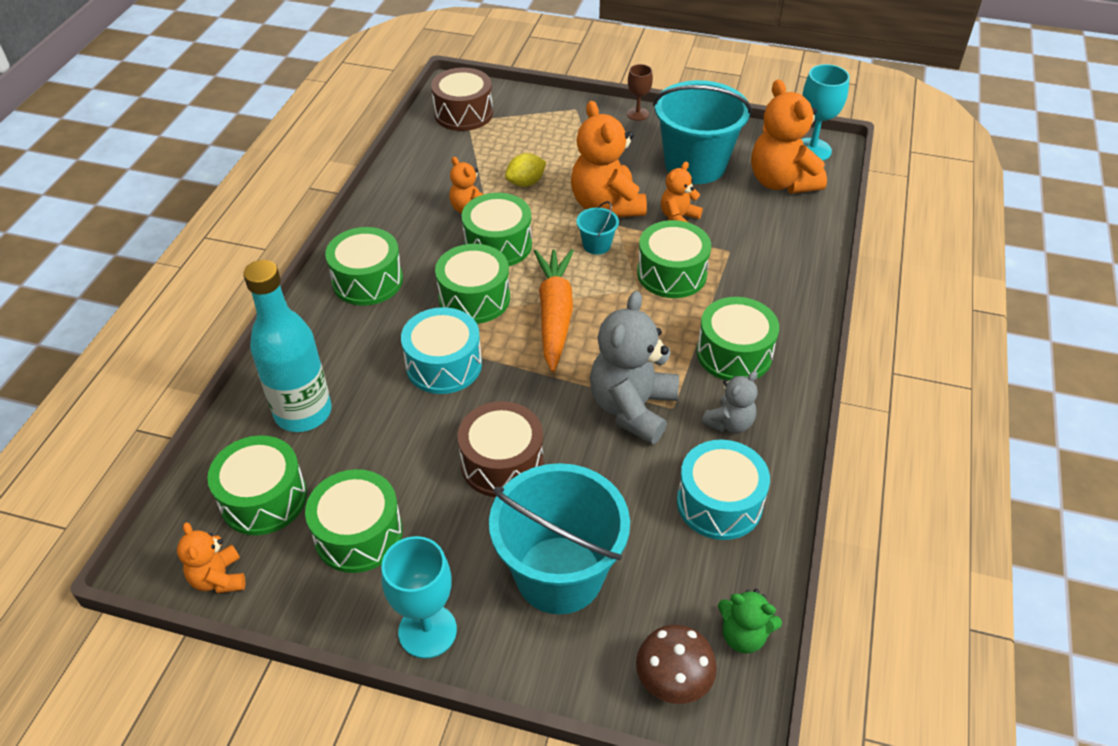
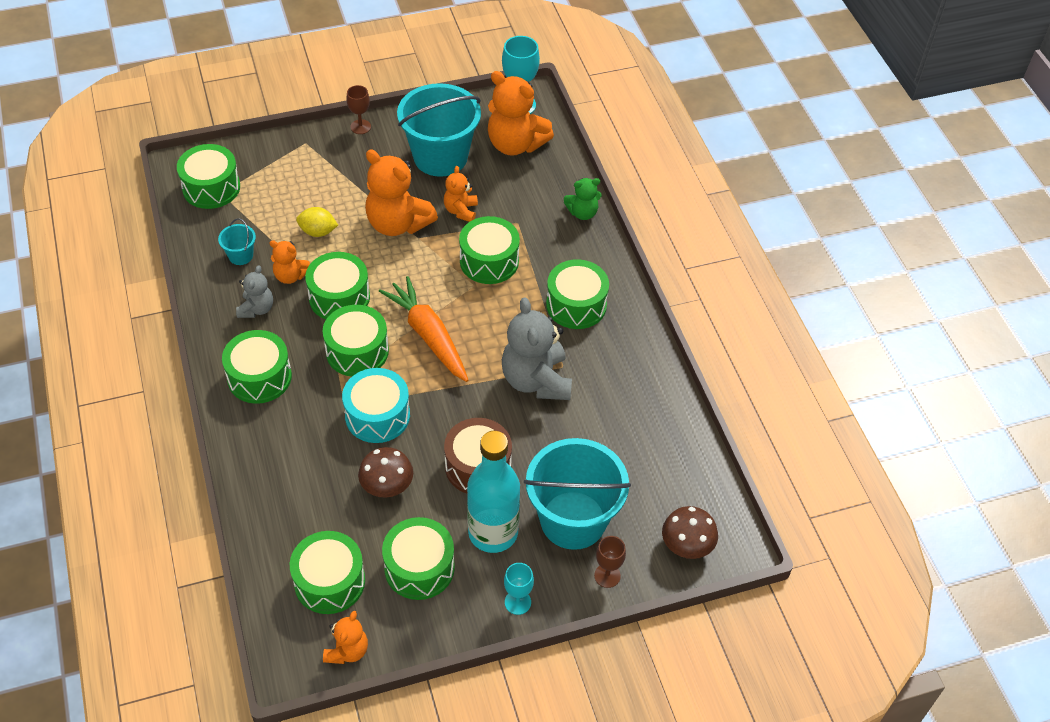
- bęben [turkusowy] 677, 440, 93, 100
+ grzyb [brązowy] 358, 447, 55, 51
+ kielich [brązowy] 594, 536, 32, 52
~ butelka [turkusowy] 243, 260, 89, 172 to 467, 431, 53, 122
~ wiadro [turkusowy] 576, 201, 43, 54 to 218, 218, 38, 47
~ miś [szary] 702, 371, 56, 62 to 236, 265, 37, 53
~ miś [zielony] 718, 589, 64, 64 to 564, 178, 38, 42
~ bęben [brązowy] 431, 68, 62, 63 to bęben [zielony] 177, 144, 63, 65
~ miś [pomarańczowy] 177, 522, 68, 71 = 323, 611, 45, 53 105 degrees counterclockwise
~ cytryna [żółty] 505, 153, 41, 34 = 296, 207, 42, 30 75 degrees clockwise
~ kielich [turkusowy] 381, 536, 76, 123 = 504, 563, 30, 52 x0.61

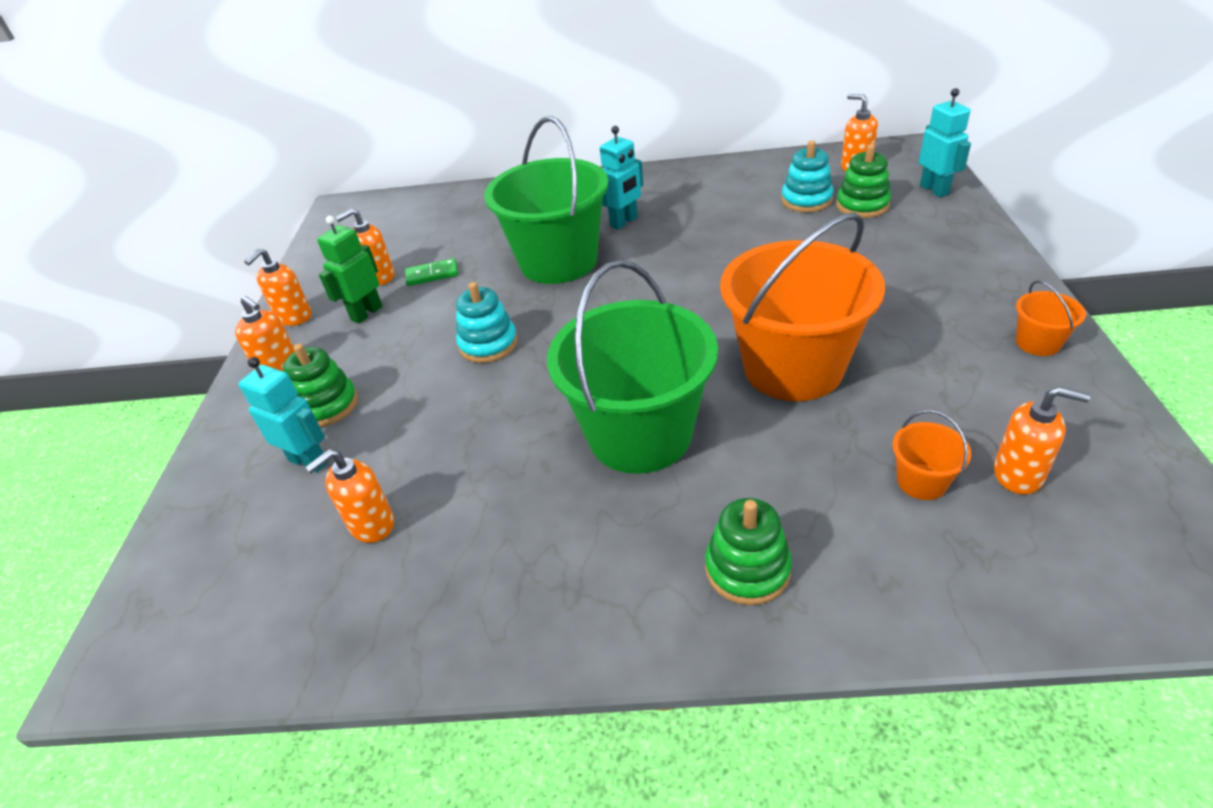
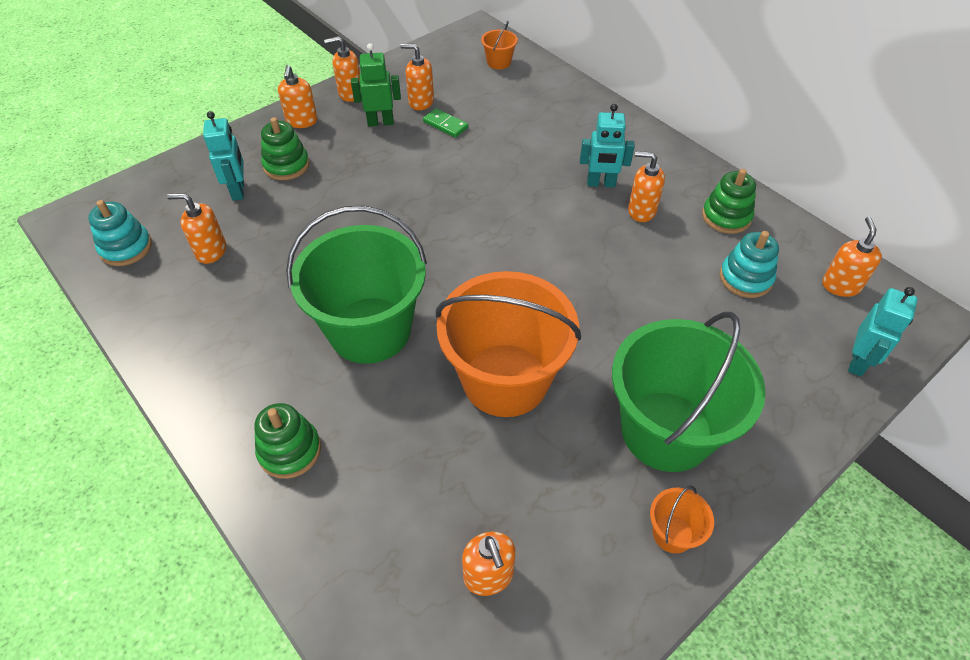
+ dozownik mydła [pomarańczowy] 628, 151, 37, 71
~ zabawka nakładanka [turkusowy] 456, 282, 62, 81 to 88, 200, 64, 66
~ wiadro [zielony] 484, 116, 124, 168 to 612, 312, 154, 160
~ zabawka nakładanka [zielony] 836, 144, 55, 74 to 702, 169, 54, 65
~ wiadro [pomarańczowy] 892, 410, 79, 90 to 481, 21, 37, 48

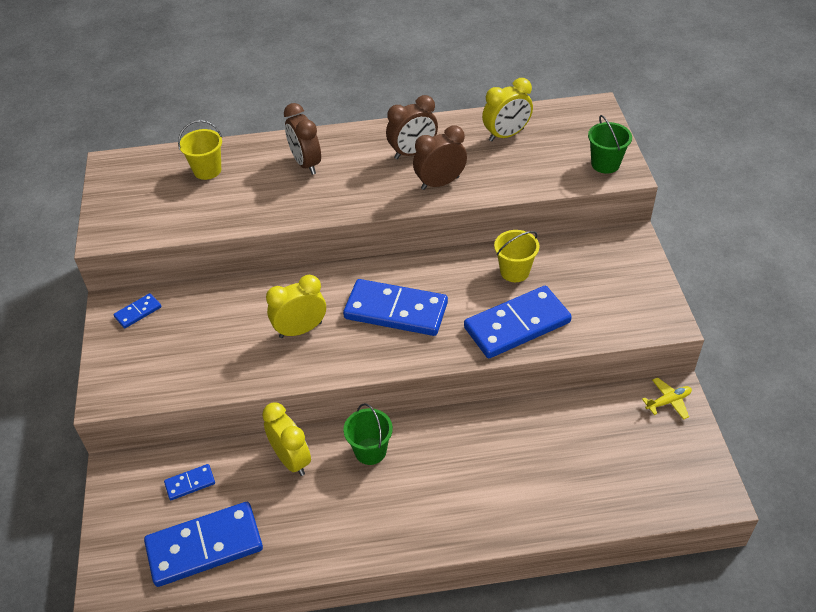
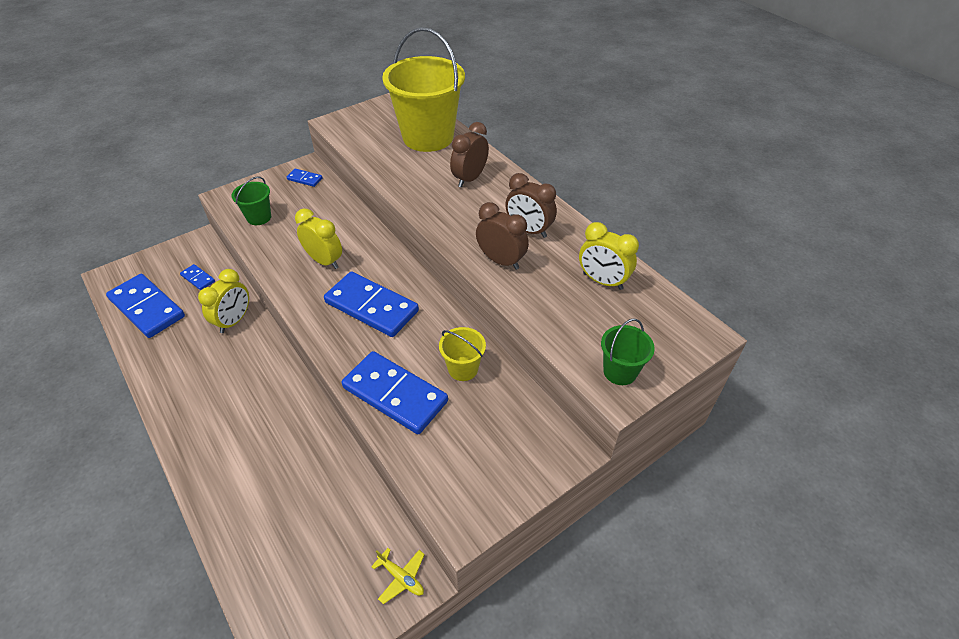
~ wiadro [zielony] 343, 403, 50, 62 to 232, 176, 39, 49
~ kostka domina [niebieski] 343, 279, 105, 57 = 324, 271, 95, 66 45 degrees counterclockwise
~ wiadro [żółty] 178, 120, 44, 60 = 382, 27, 83, 125 x2.21

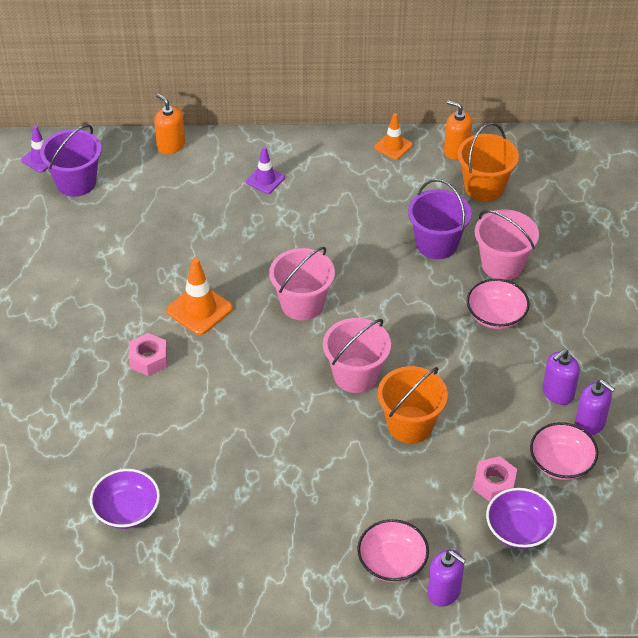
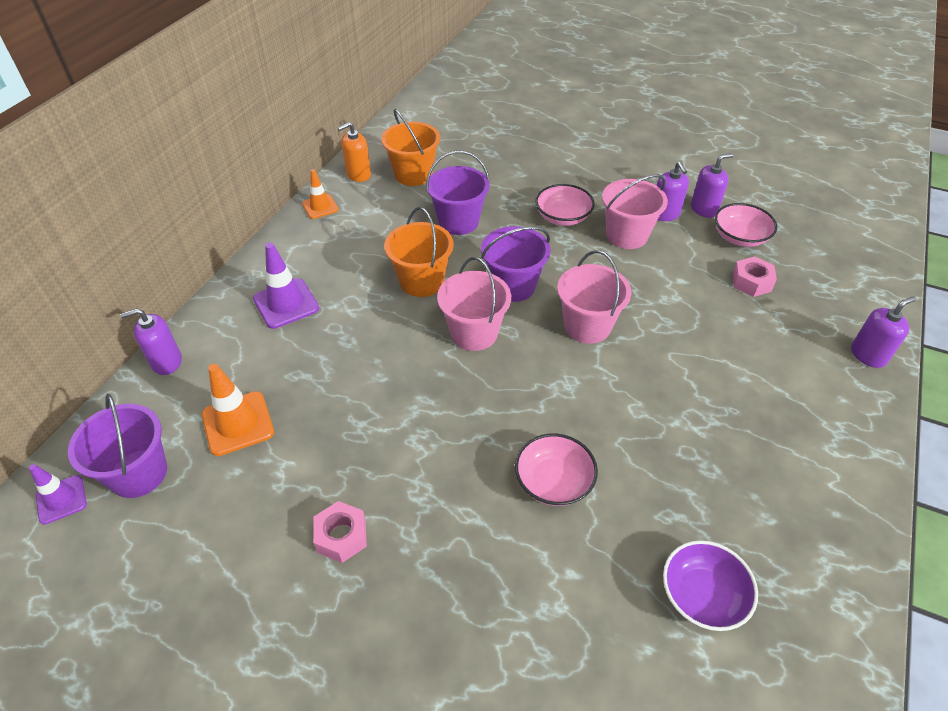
- miska [fioletowy] 486, 488, 71, 61
+ wiadro [fioletowy] 481, 226, 70, 76
~ nakrętka [różowy] 129, 333, 38, 43 to 313, 501, 54, 62
~ pachołek [pomarańczowy] 166, 258, 67, 77 to 202, 364, 72, 92
~ miska [różowy] 357, 519, 72, 63 to 515, 434, 83, 72
~ wiadro [pomarańczowy] 378, 366, 70, 77 to 384, 207, 70, 90
~ wiadro [różowy] 475, 210, 64, 70 to 602, 174, 66, 75
~ dozownik mydła [pomarańczowy] 154, 94, 31, 60 to dozownik mydła [fioletowy] 120, 308, 62, 67
~ pachołek [fioletowy] 246, 147, 39, 47 = 253, 243, 66, 86 x1.55

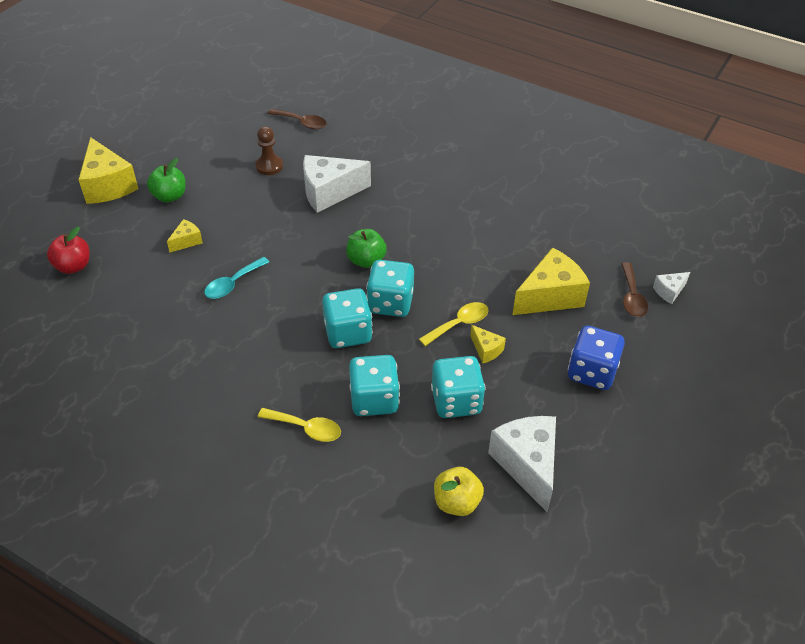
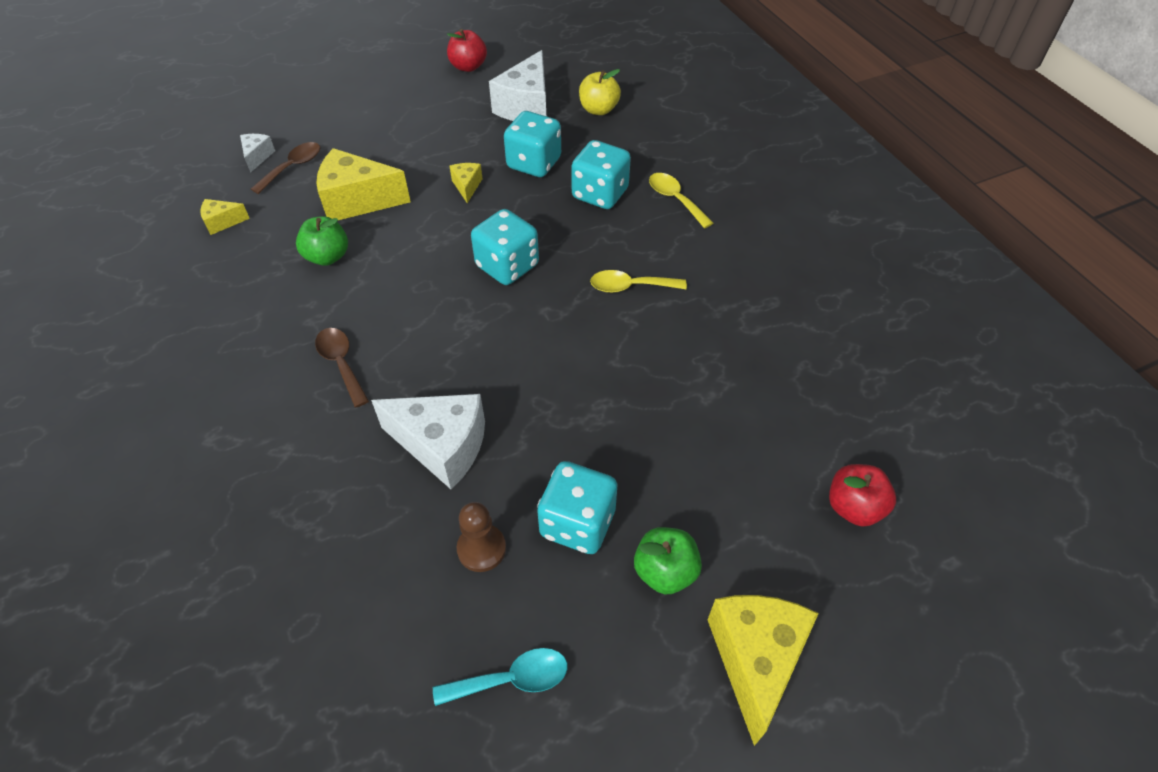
- kostka do gry [niebieski] 568, 325, 57, 65
+ jabłko [czerwony] 447, 29, 40, 43
~ ser [żółty] 167, 219, 36, 33 to 200, 199, 50, 36
~ łyżka [turkusowy] 204, 257, 65, 42 to 433, 648, 134, 58
~ łyżka [brązowy] 268, 108, 59, 21 to 315, 328, 54, 79
~ kostka do gry [turkusowy] 322, 288, 51, 60 to 537, 461, 81, 93
~ jabłko [zielony] 346, 229, 41, 39 to 296, 216, 52, 50
~ łyżka [żółty] 419, 302, 69, 44 to 590, 270, 97, 23
~ ser [biały] 653, 272, 37, 32 = 240, 134, 35, 39 90 degrees counterclockwise

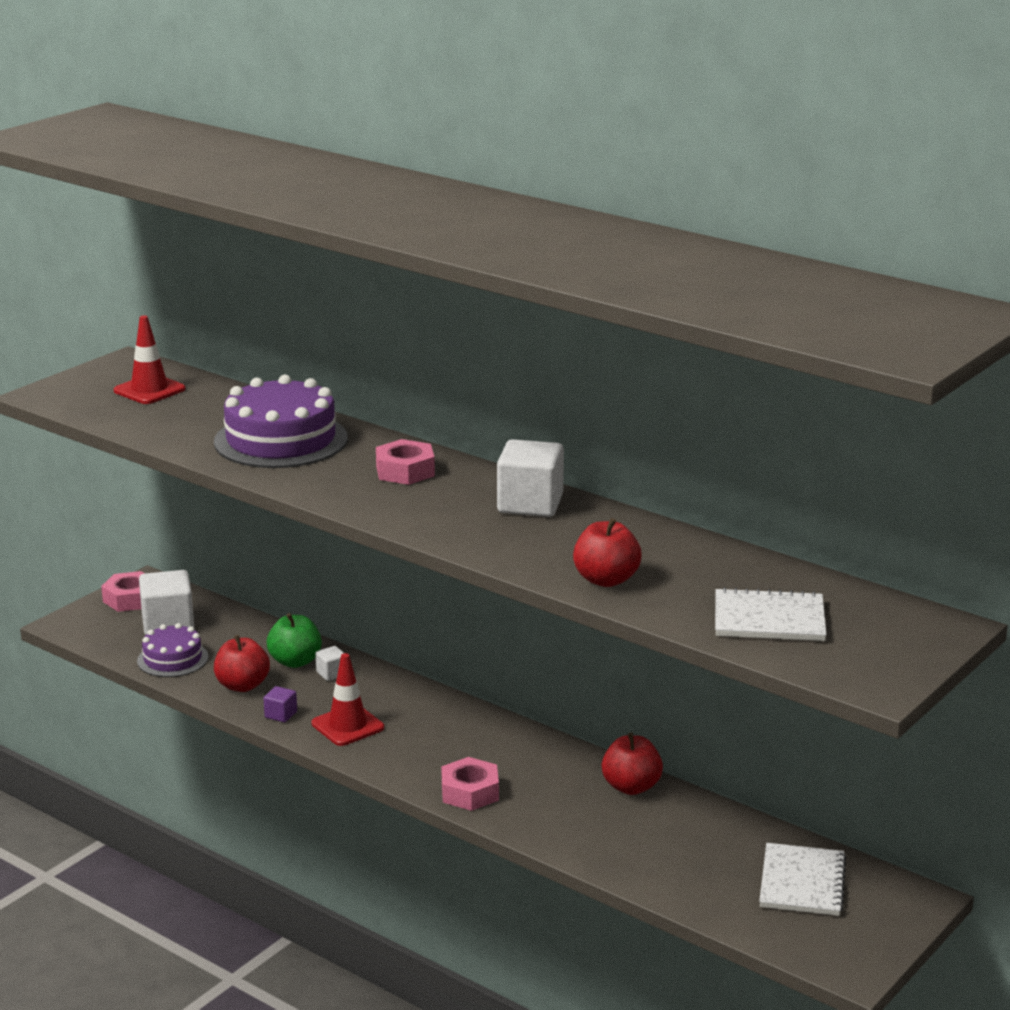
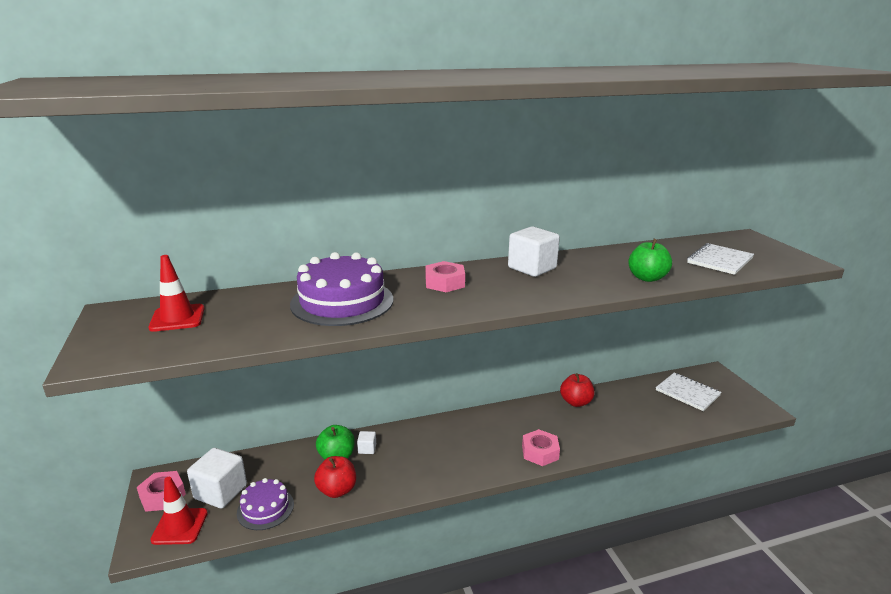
- sześcian [fioletowy] 263, 686, 34, 36
~ pachołek [czerwony] 312, 653, 72, 93 to 150, 477, 58, 68
~ jabłko [czerwony] 573, 518, 69, 69 to jabłko [zielony] 628, 239, 44, 43

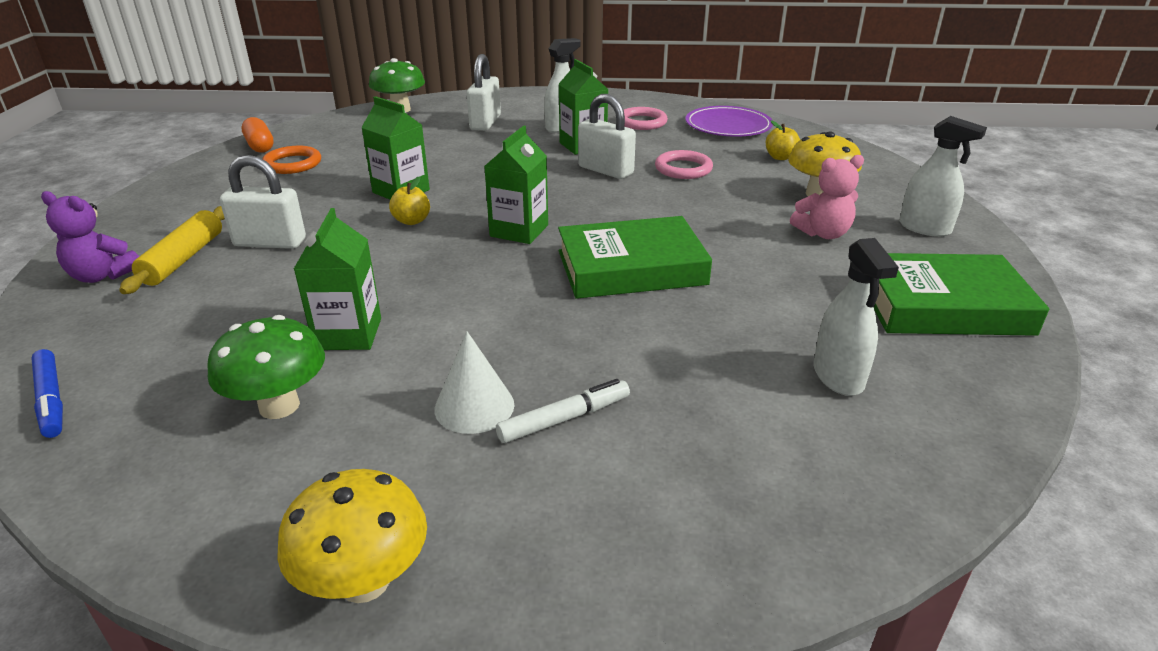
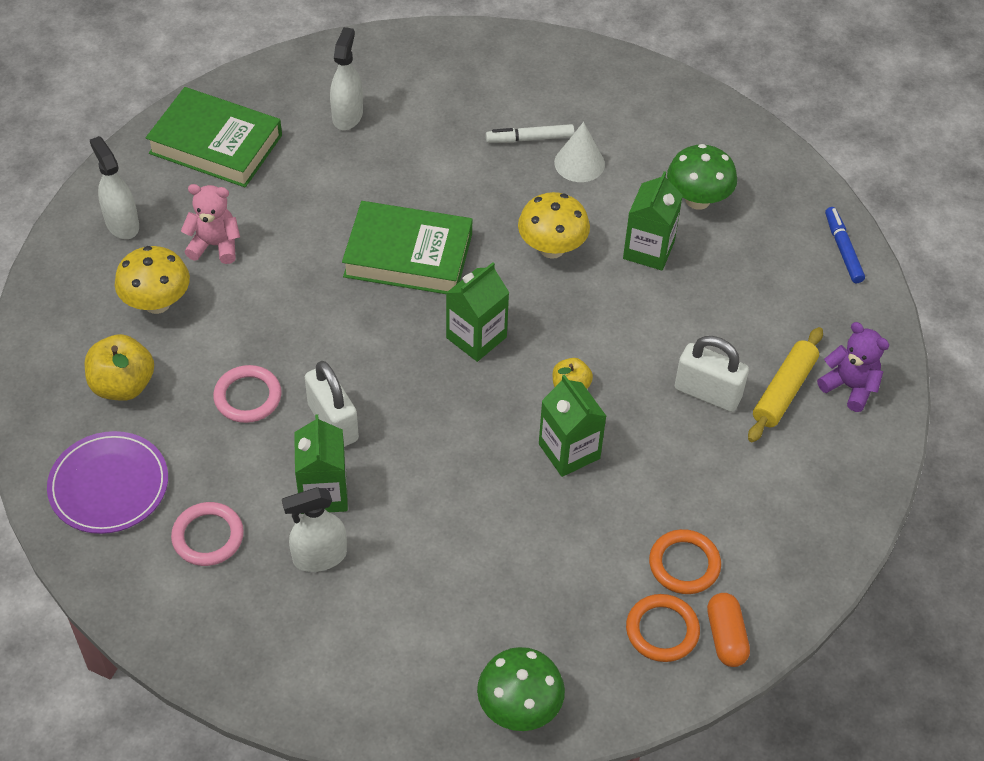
- kłódka [biały] 467, 54, 34, 77
+ pierścień [pomarańczowy] 626, 594, 74, 68
~ grzyb [żółty] 277, 469, 150, 134 to 518, 192, 72, 67
~ jabłko [żółty] 766, 120, 34, 40 = 85, 334, 69, 67 x1.67

